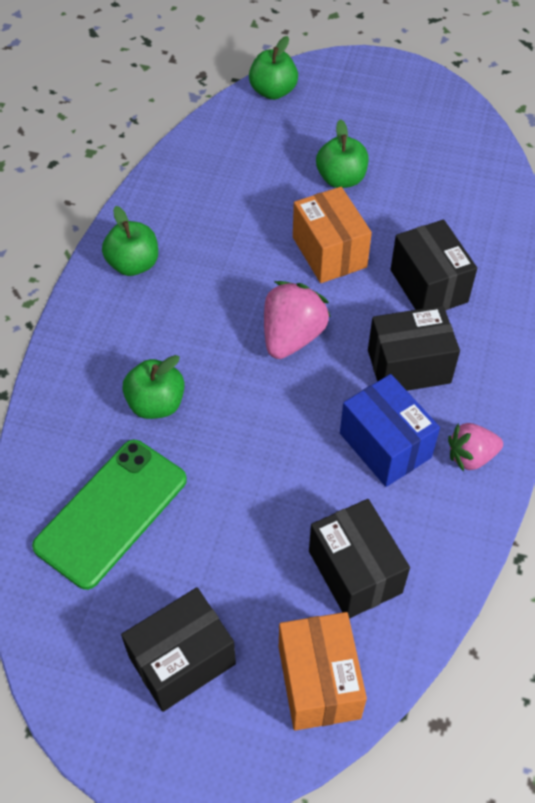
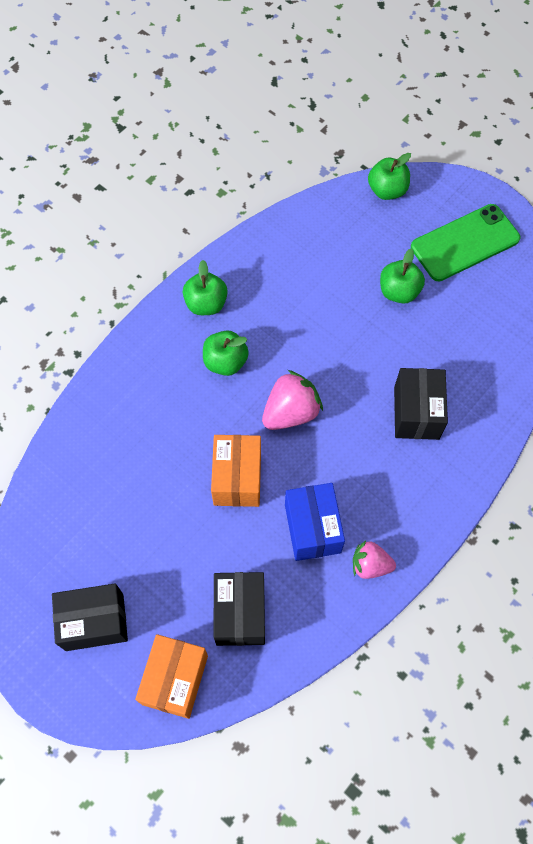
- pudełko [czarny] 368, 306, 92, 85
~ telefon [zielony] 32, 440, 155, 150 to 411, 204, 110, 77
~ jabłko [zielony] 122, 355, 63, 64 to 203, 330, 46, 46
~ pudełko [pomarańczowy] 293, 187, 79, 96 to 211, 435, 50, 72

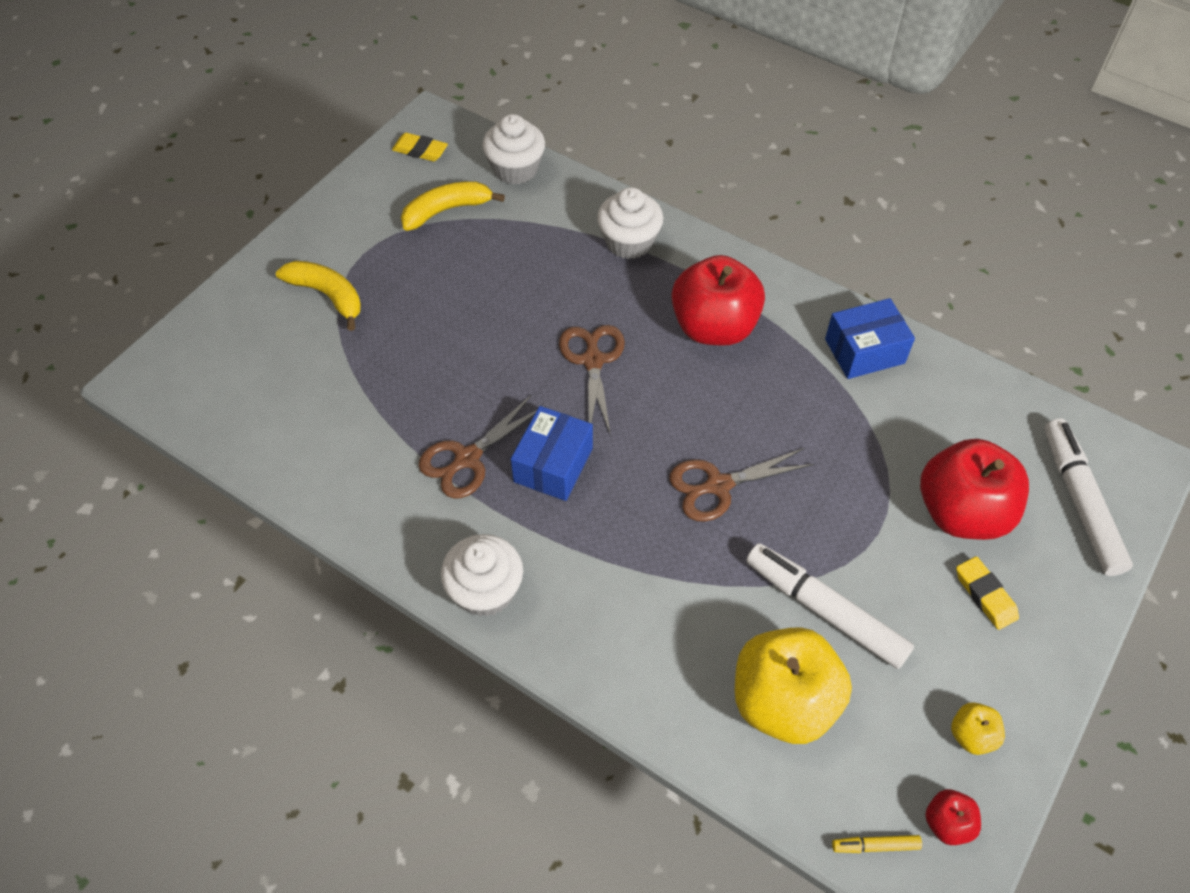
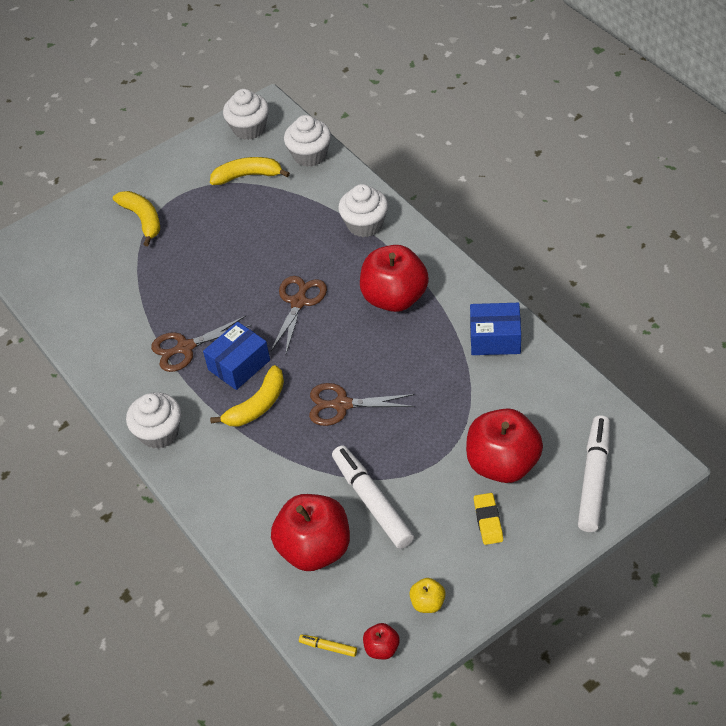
+ banan [żółty] 210, 365, 74, 61
~ gumka do mazania [żółty] 392, 133, 56, 28 to muffinka [biały] 223, 89, 46, 51
~ jabłko [żółty] 735, 627, 117, 117 to jabłko [czerwony] 271, 494, 79, 77

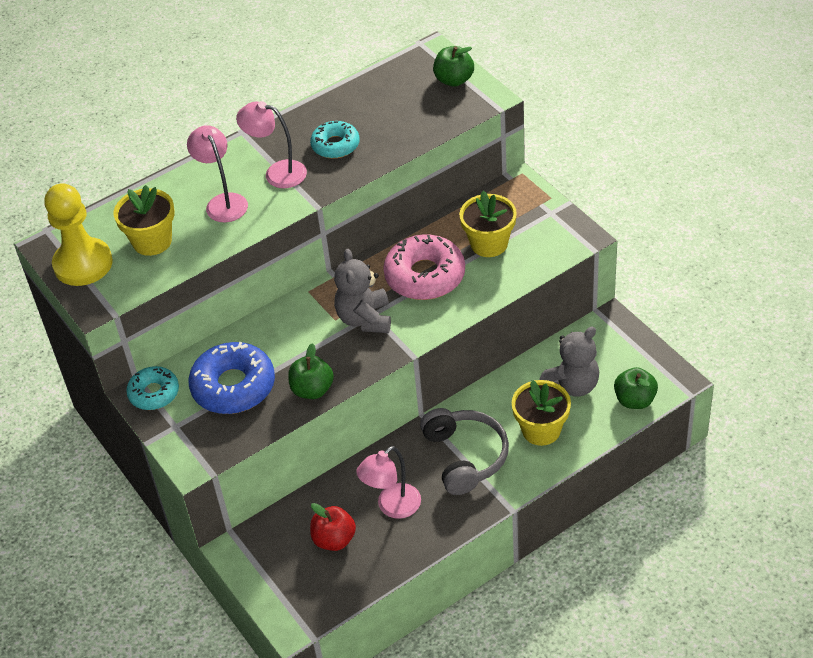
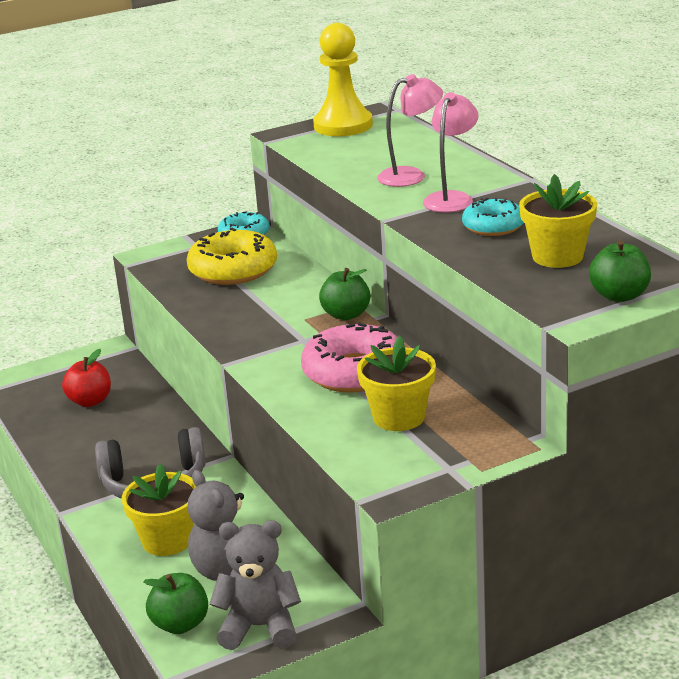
- lampka [różowy] 356, 446, 65, 73
~ doniczka [żółty] 114, 185, 61, 71 to 519, 174, 78, 94
~ jabłko [zielony] 288, 343, 46, 56 to 319, 268, 52, 52
~ miś [szary] 334, 249, 57, 84 to 209, 520, 92, 130
~ donut [niebieski] 188, 342, 87, 72 to donut [żółty] 187, 227, 90, 58

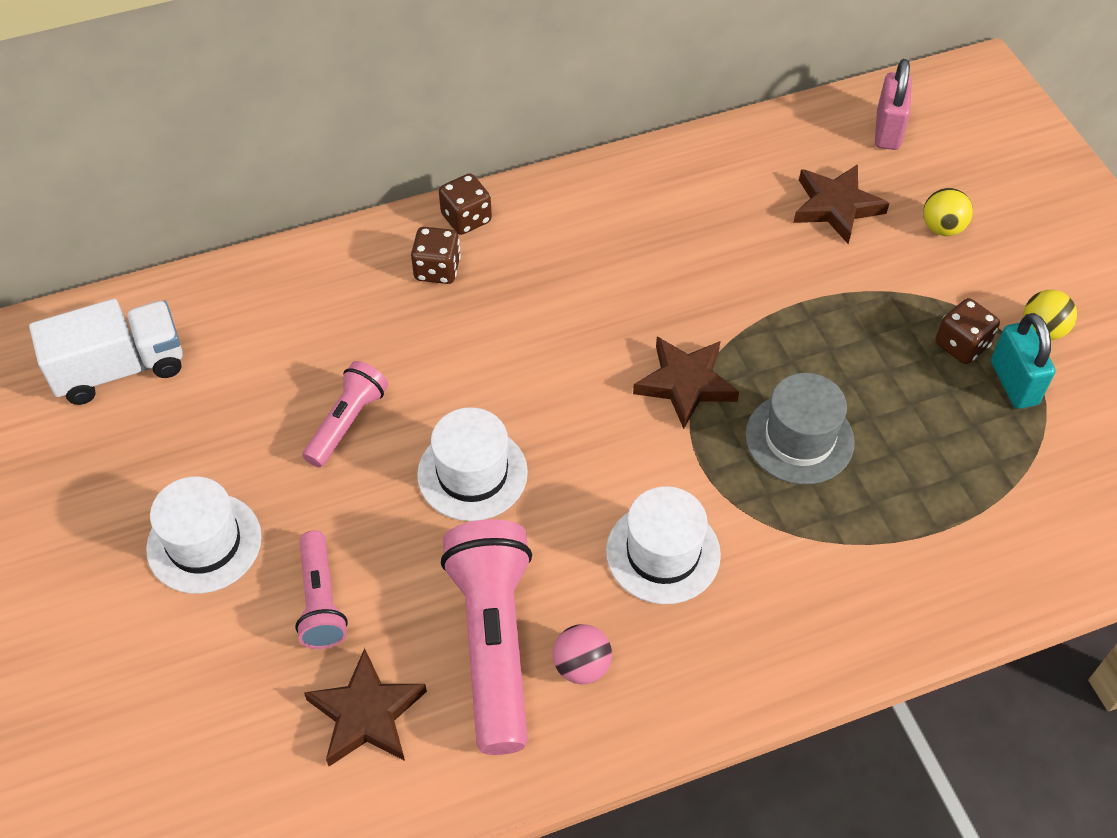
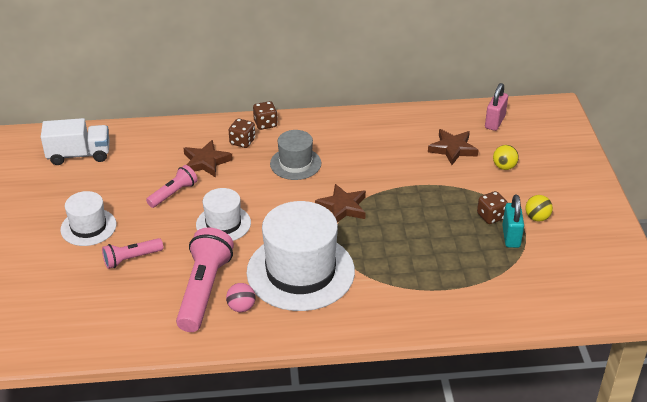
~ gwiazda [brązowy] 304, 648, 123, 118 to 184, 140, 49, 37
~ kapelusz [szary] 745, 373, 110, 112 to 270, 130, 51, 50
~ latarka [różowy] 295, 530, 53, 119 = 102, 238, 61, 31 60 degrees clockwise
~ kapelusz [biały] 606, 486, 115, 118 = 246, 201, 109, 110 x1.87

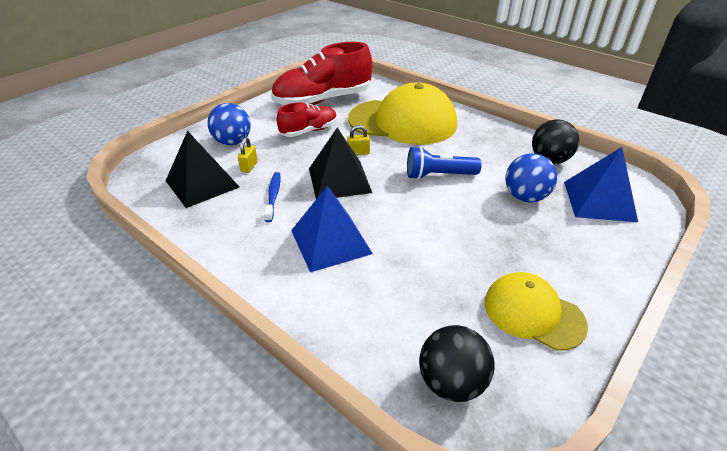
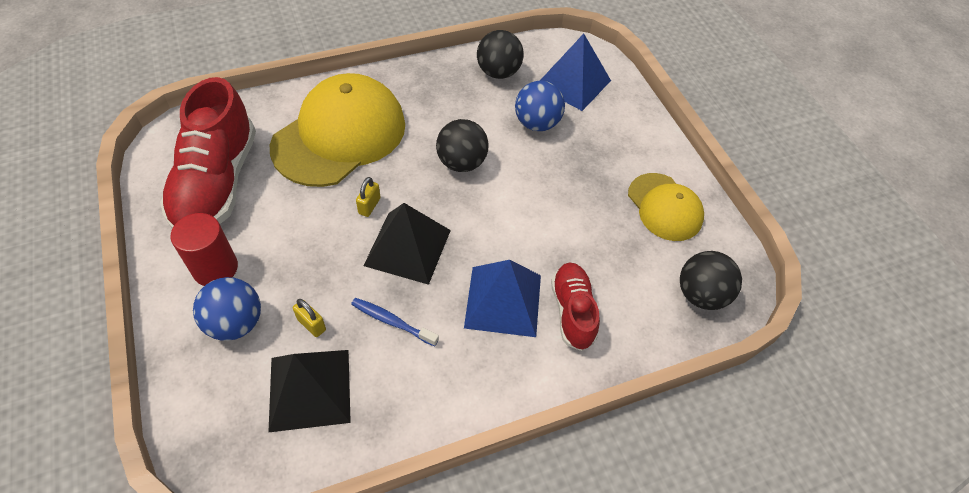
+ walec [czerwony] 170, 213, 68, 73
~ but [czerwony] 277, 102, 60, 35 to 551, 262, 49, 89
~ latarka [niebieski] 407, 146, 75, 34 to piłka [czarny] 436, 119, 53, 53
~ czapka [żółty] 485, 272, 103, 79 = 628, 173, 76, 68 90 degrees counterclockwise

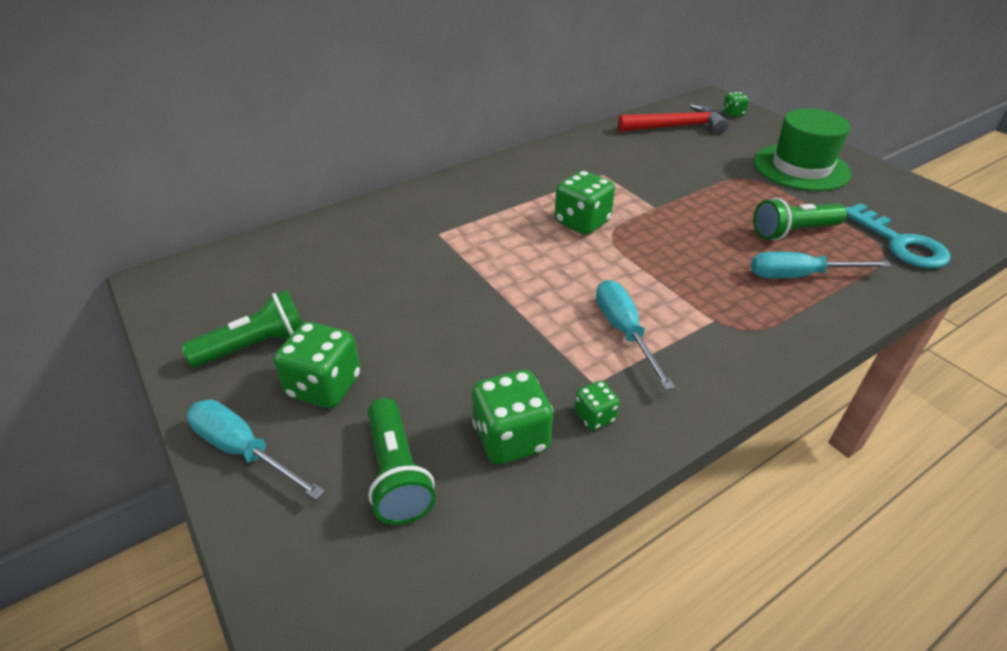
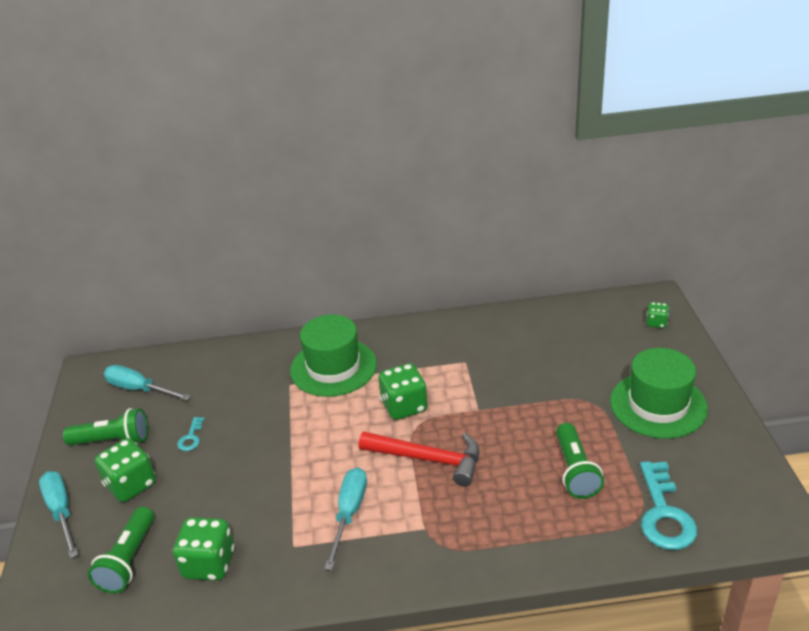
- kostka do gry [zielony] 574, 381, 46, 49
+ klucz [turkusowy] 177, 417, 28, 34
+ kapelusz [zielony] 290, 315, 87, 82
~ młotek [czerwony] 618, 104, 111, 30 to 359, 432, 120, 55
~ śrubokręt [turkusowy] 751, 252, 141, 26 to 104, 365, 87, 35
~ latarka [zielony] 753, 198, 94, 42 = 556, 423, 48, 76 105 degrees counterclockwise

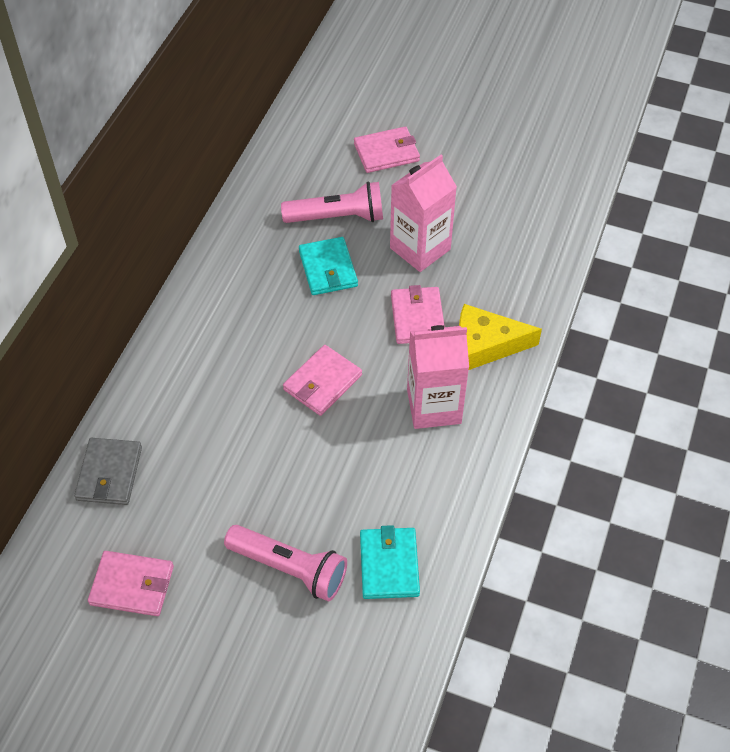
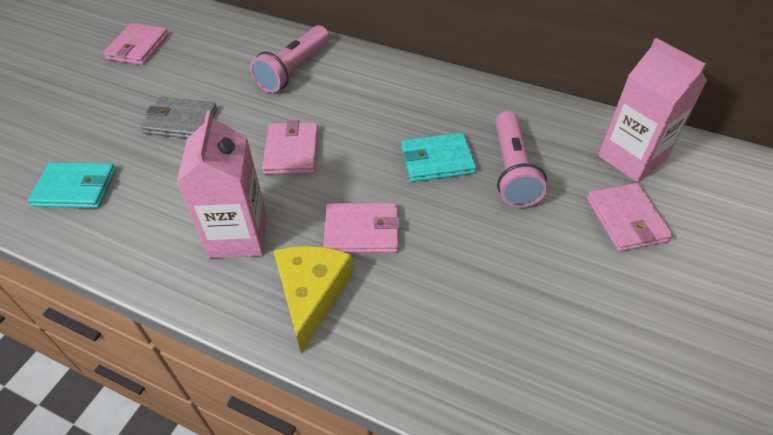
~ portfel [szary] 74, 438, 68, 67 to 141, 97, 77, 42
~ latarka [różowy] 224, 525, 123, 76 to 250, 26, 79, 67
~ karton mleka [różowy] 390, 155, 67, 117 to 598, 38, 109, 144
~ portfel [różowy] 283, 345, 79, 71 = 262, 120, 57, 54 45 degrees clockwise

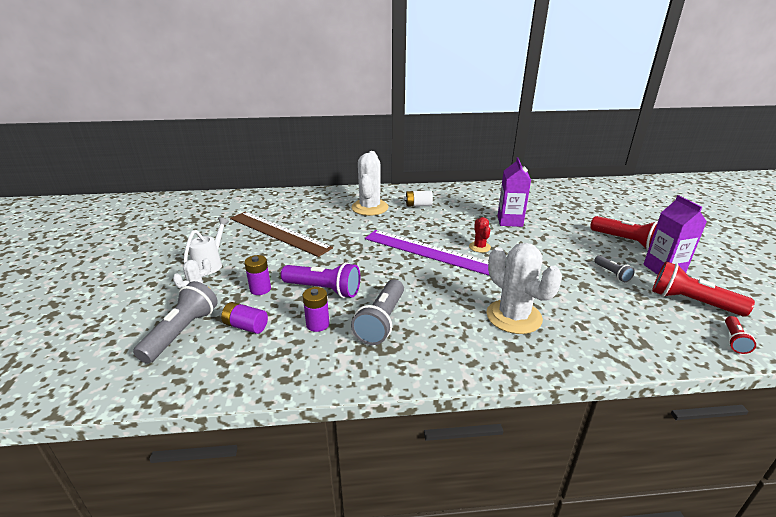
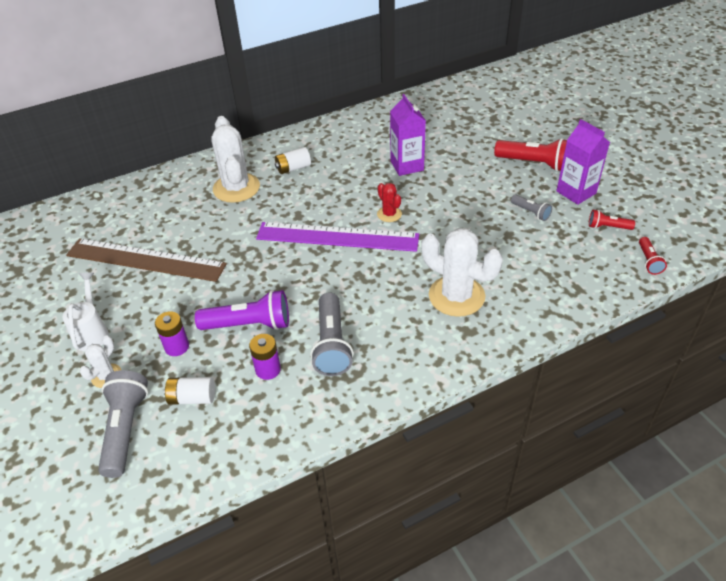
~ bateria [fioletowy] 221, 302, 47, 32 to bateria [biały] 164, 377, 51, 28
~ latarka [czerwony] 652, 261, 103, 55 = 589, 210, 46, 20 x0.53

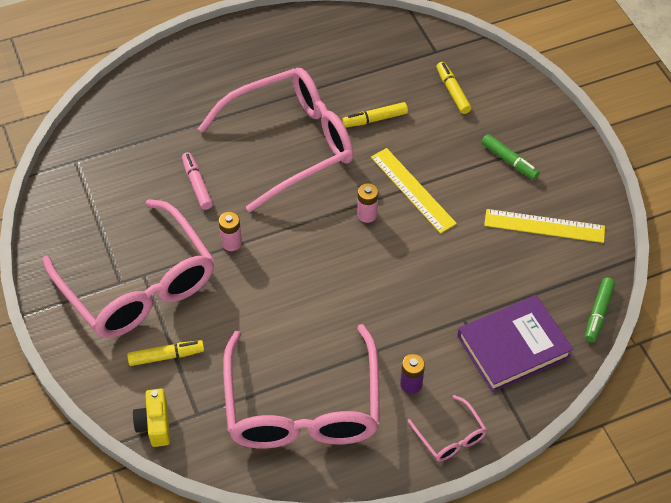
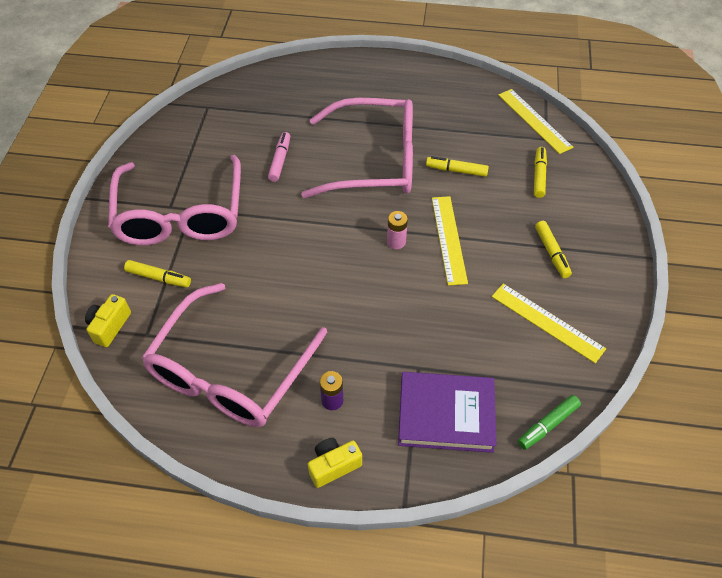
- bateria [różowy] 219, 212, 23, 39
+ linijka [żółty] 498, 89, 75, 65
~ okulary [różowy] 408, 395, 79, 67 to aparat fotograficzny [żółty] 308, 438, 54, 50
~ flamaster [zielony] 481, 134, 59, 46 to flamaster [żółty] 535, 221, 37, 57

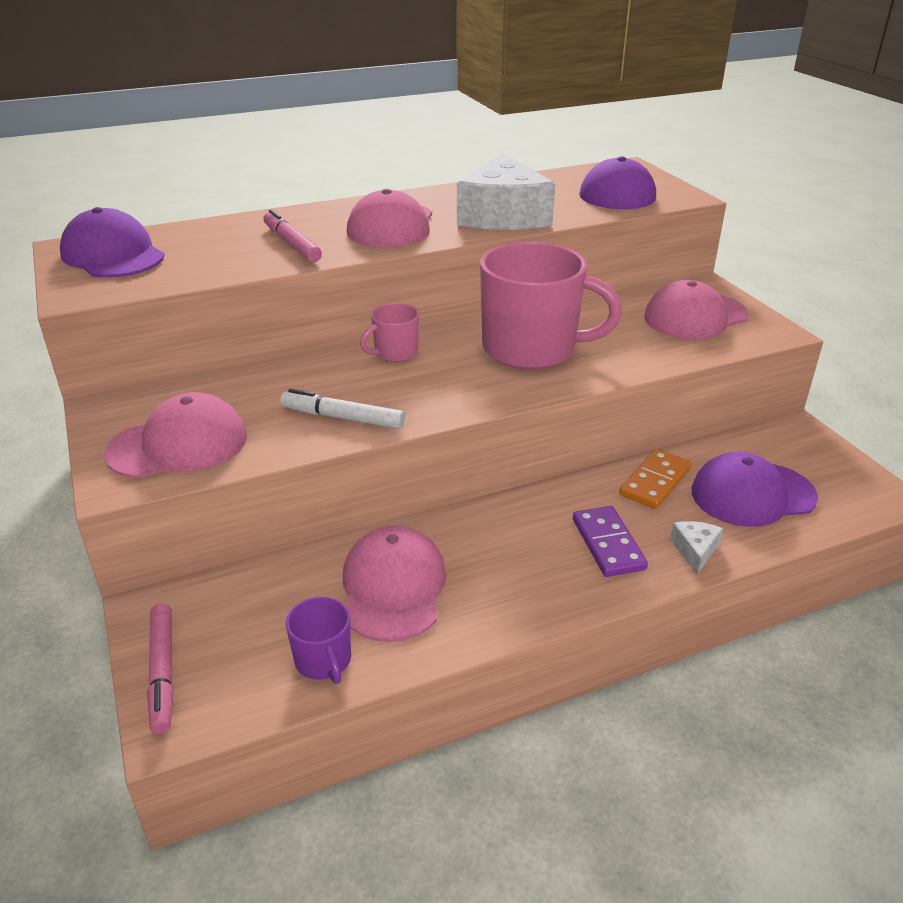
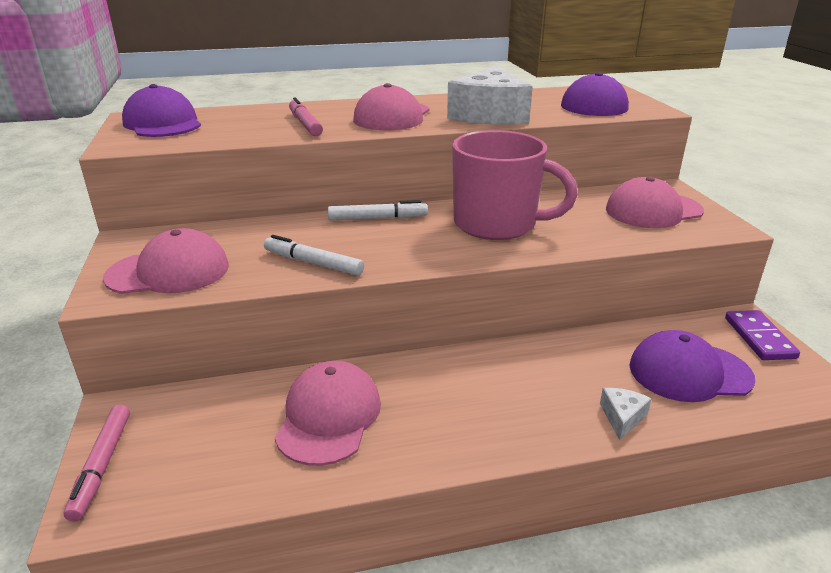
- kubek [fioletowy] 286, 597, 65, 87
- kostka domina [pomarańczowy] 619, 449, 72, 60
~ kostka domina [fioletowy] 573, 506, 75, 71 to 725, 310, 75, 50
~ kubek [różowy] 360, 303, 59, 59 to flamaster [biały] 328, 200, 100, 20

